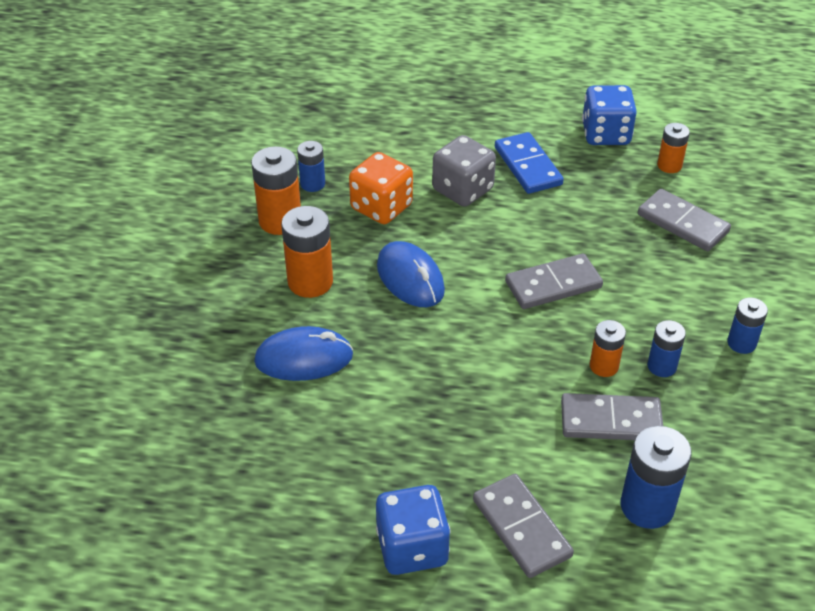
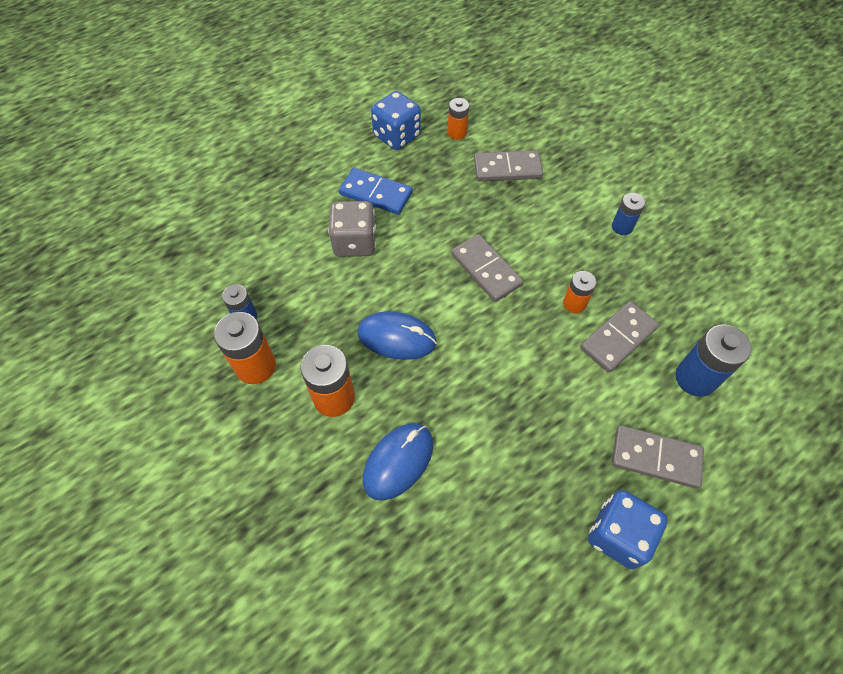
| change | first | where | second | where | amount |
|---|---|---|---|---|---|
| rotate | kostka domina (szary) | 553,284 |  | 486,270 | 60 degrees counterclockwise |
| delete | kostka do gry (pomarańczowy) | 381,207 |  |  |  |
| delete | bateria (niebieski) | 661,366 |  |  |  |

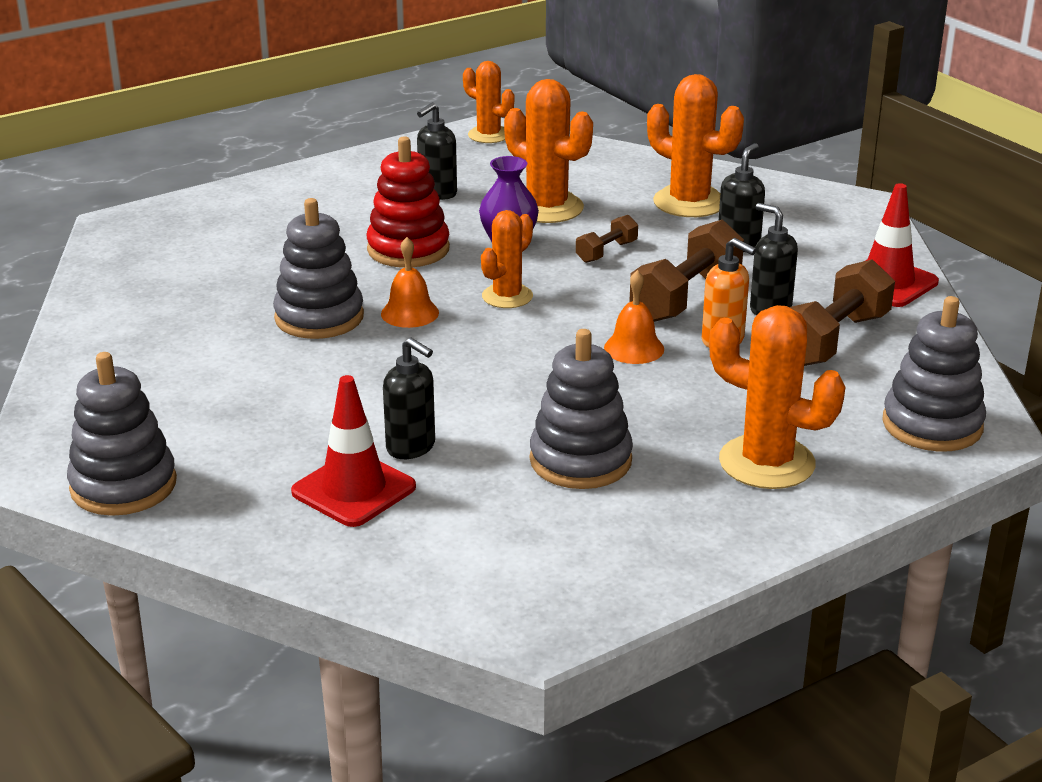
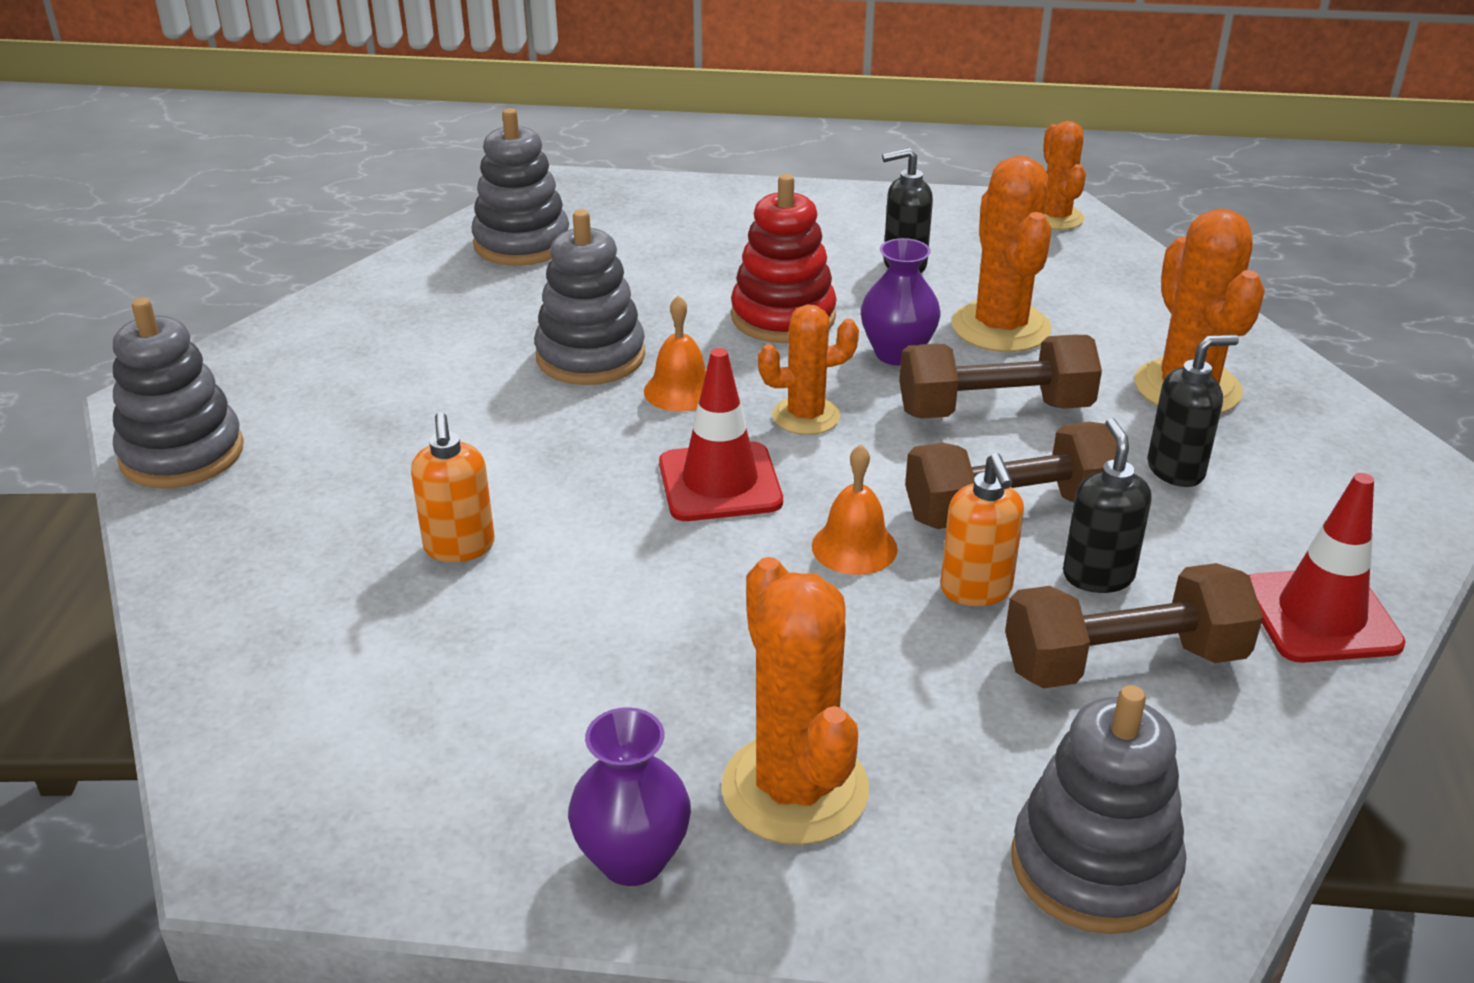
| change | first | where | second | where | amount |
|---|---|---|---|---|---|
| recolor | dozownik mydła (czarny) | 411,447 | dozownik mydła (pomarańczowy) | 459,547 |  |
| move | zabawka nakładanka (szary) | 580,460 |  | 522,244 |  |
| insert |  |  | wazon (fioletowy) | 632,859 |  |
| move | pachołek (czerwony) | 353,490 |  | 720,483 |  |
| resize | hantel (brązowy) | 606,252 |  | 994,410 | x1.91 |

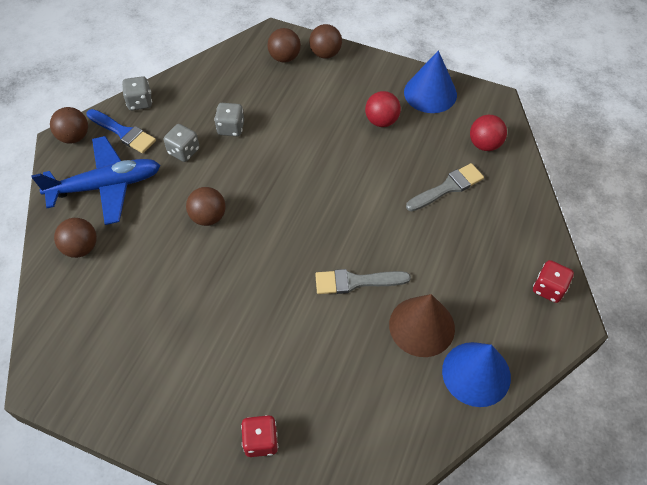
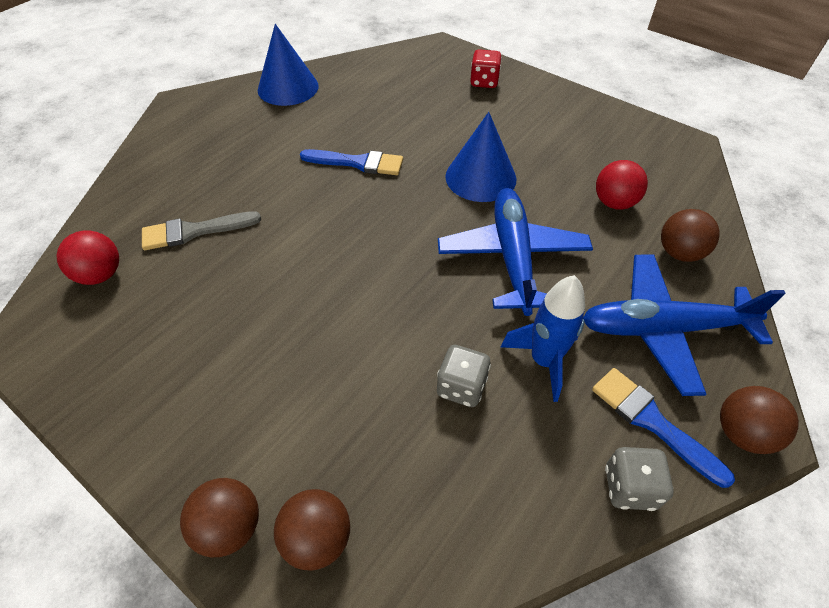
| change | first | where | second | where | amount |
|---|---|---|---|---|---|
| recolor | pędzel (szary) | 356,282 | pędzel (niebieski) | 357,163 |  |
| replace | piłka (brązowy) | 208,217 | samolot (niebieski) | 512,257 |  |
| move | stożek (niebieski) | 430,93 |  | 480,177 |  |
| replace | kostka do gry (szary) | 184,151 | rakieta (niebieski) | 544,361 |  |
| move | piłka (czerwony) | 381,121 |  | 614,203 |  |
| delete | stożek (brązowy) | 421,326 |  |  |  |
| delete | kostka do gry (czerwony) | 548,288 |  |  |  |

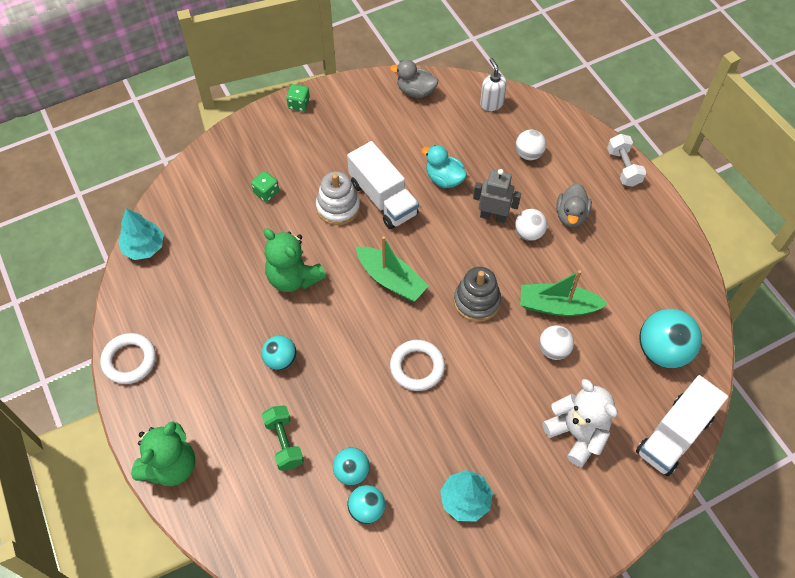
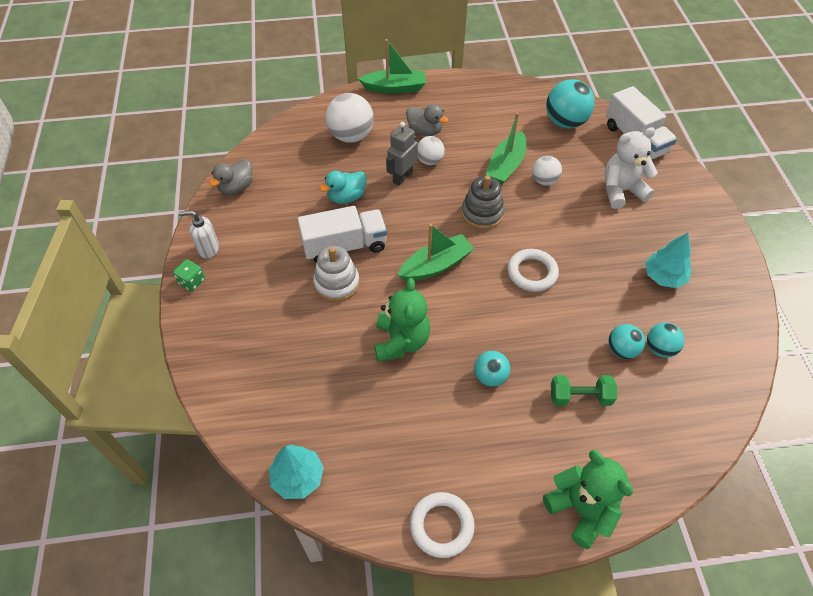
| change | first | where | second | where | amount |
|---|---|---|---|---|---|
| move | dozownik mydła (biały) | 491,103 |  | 208,249 |  |
| resize | piłka (biały) | 528,154 |  | 351,136 | x1.71 |
| replace | hantel (biały) | 623,167 | łódka (zielony) | 395,88 |  |
| rotate | miś (zielony) | 293,277 |  | 401,341 | 60 degrees counterclockwise |
| delete | kostka do gry (zielony) | 266,192 |  |  |  |

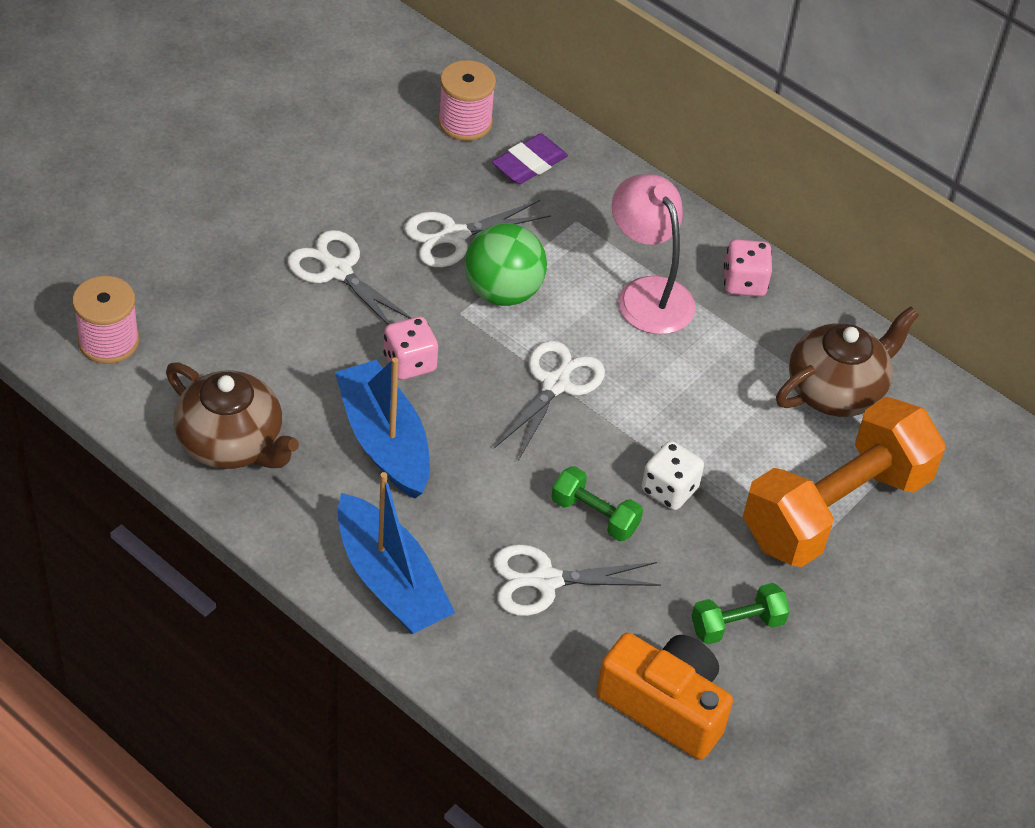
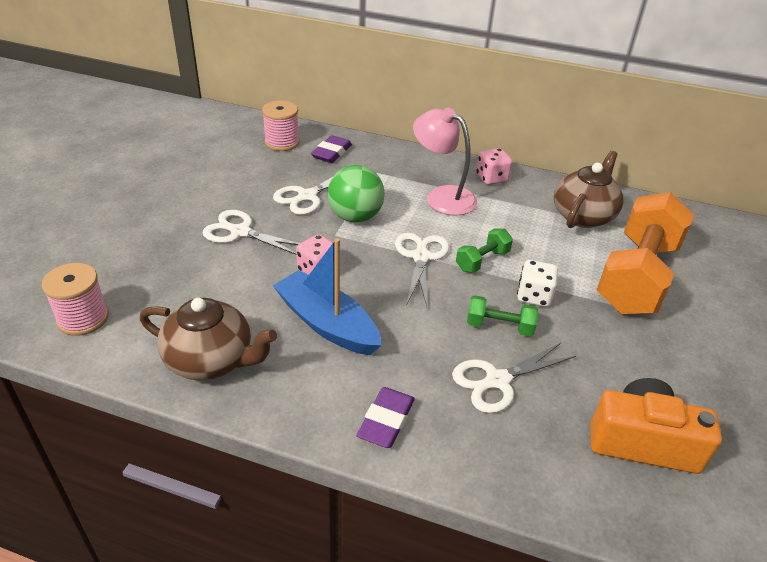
| change | first | where | second | where | amount |
|---|---|---|---|---|---|
| replace | łódka (niebieski) | 390,581 | gumka do mazania (fioletowy) | 386,421 |  |
| move | hantel (zielony) | 737,625 |  | 482,261 |  |

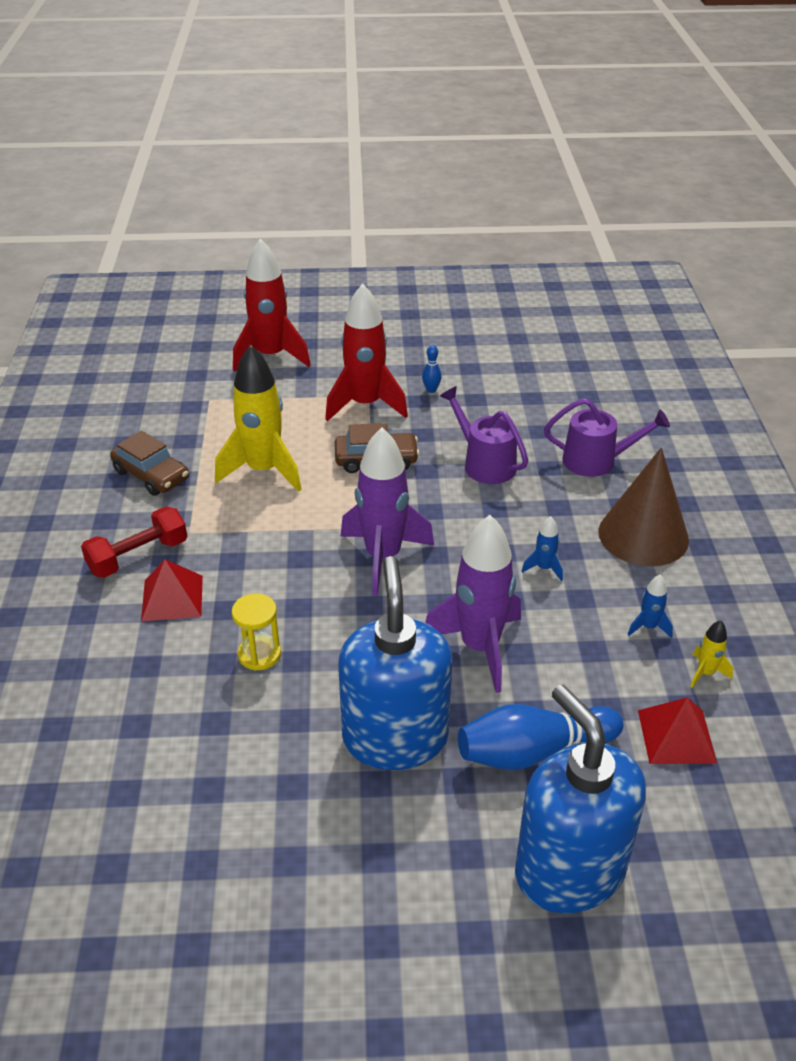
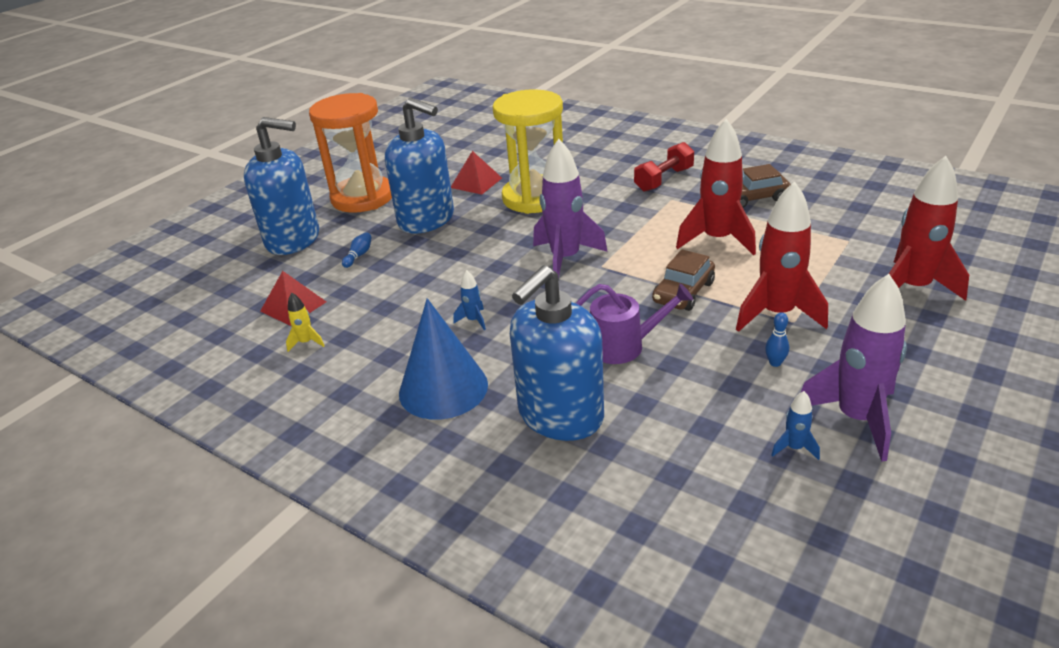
| change | first | where | second | where | amount |
|---|---|---|---|---|---|
| insert |  |  | klepsydra (pomarańczowy) | 362,198 |  |
| resize | kręgiel (niebieski) | 533,751 |  | 359,255 | x0.44 |
| recolor | stożek (brązowy) | 643,535 | stożek (niebieski) | 443,388 |  |
| move | piramida (czerwony) | 172,598 |  | 476,182 |  |
| resize | klepsydra (żółty) | 259,654 |  | 534,198 | x2.35 |
| replace | konewka (fioletowy) | 596,461 | dozownik mydła (niebieski) | 560,415 |  |
| rotate | hantel (czerwony) | 138,556 |  | 664,179 | 45 degrees clockwise |
| recolor | rakieta (żółty) | 263,471 | rakieta (czerwony) | 717,240 |  |
| move | rakieta (niebieski) | 648,627 |  | 794,448 |  |
| move | rakieta (fioletowy) | 479,647 |  | 856,419 |  |

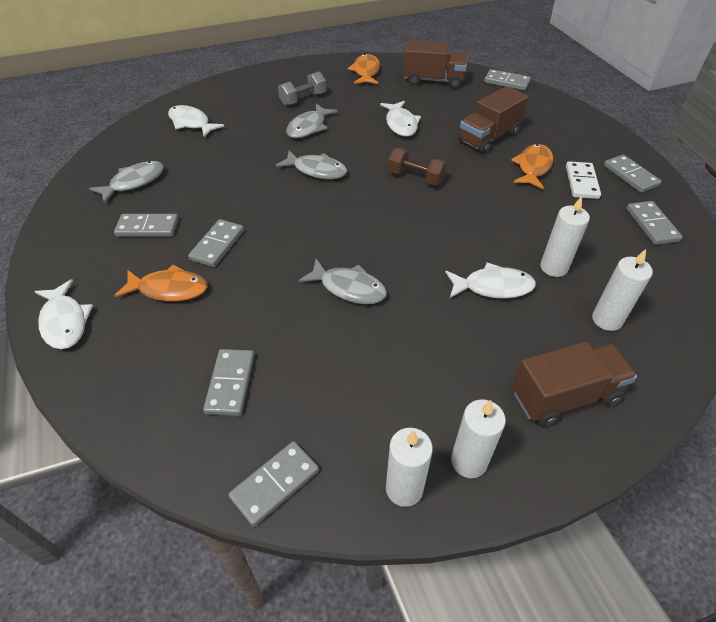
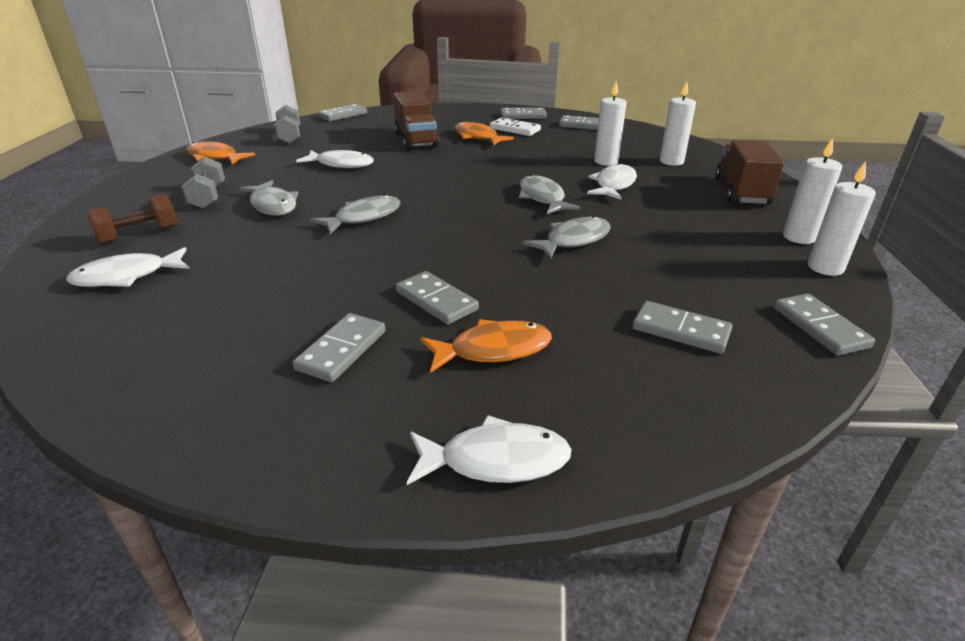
| change | first | where | second | where | amount |
|---|---|---|---|---|---|
| move | hantel (brązowy) | 415,178 |  | 139,235 |  |
| replace | ciężarówka (brązowy) | 433,80 | hantel (szary) | 289,136 |  |
| rotate | ryba (pomarańczowy) | 169,289 |  | 493,350 | 45 degrees clockwise |
| move | ryba (szary) | 134,182 |  | 542,198 |  |

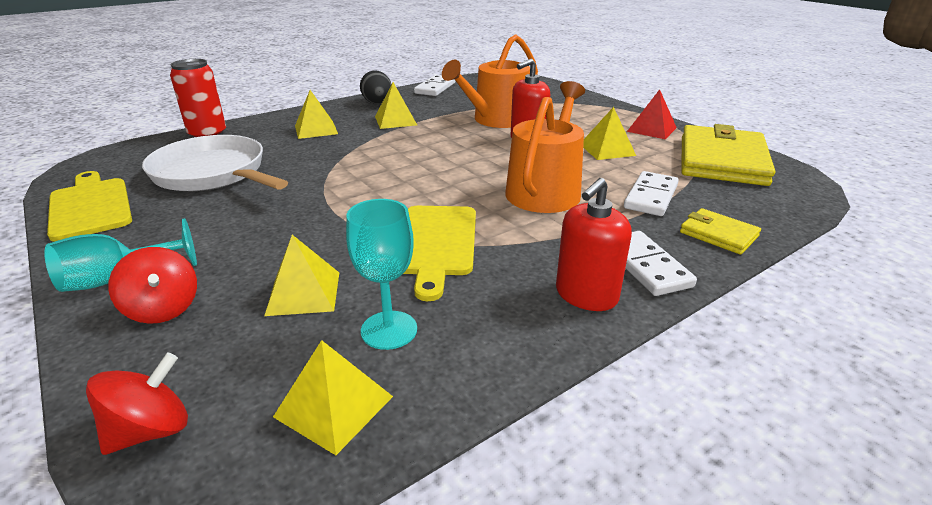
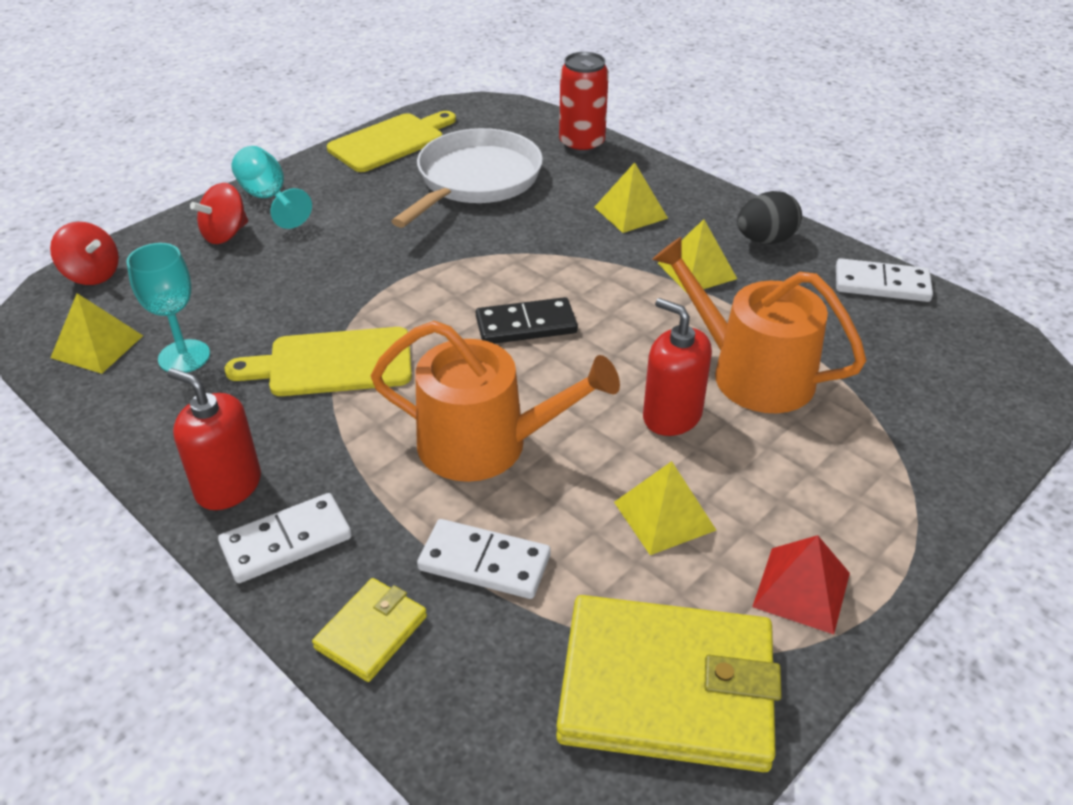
| change | first | where | second | where | amount |
|---|---|---|---|---|---|
| insert |  |  | kostka domina (czarny) | 526,325 |  |
| delete | piramida (żółty) | 304,293 |  |  |  |

